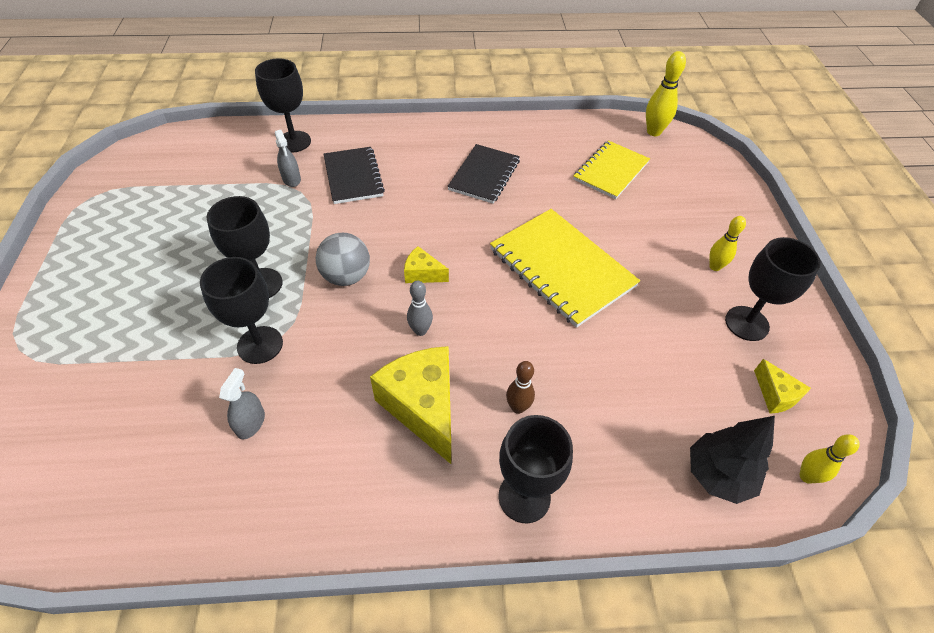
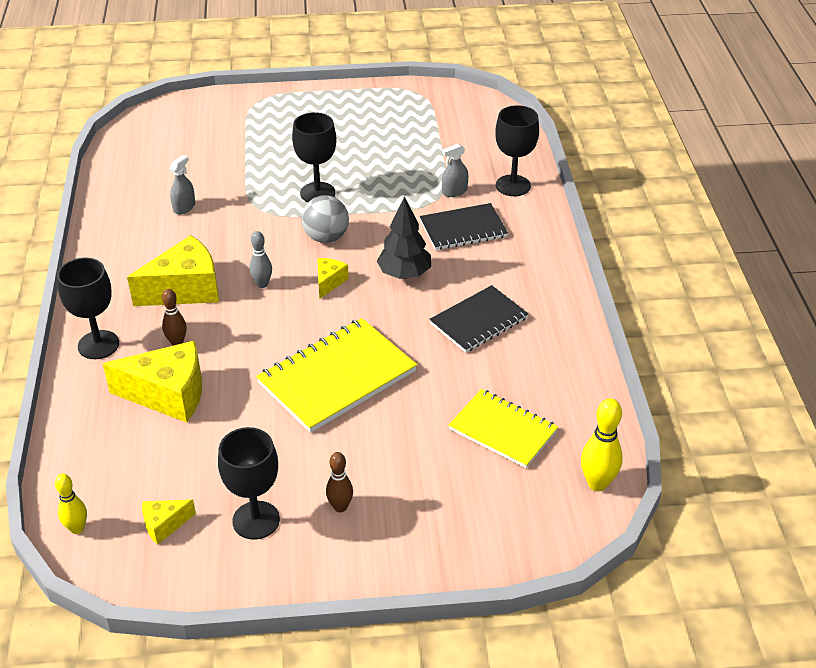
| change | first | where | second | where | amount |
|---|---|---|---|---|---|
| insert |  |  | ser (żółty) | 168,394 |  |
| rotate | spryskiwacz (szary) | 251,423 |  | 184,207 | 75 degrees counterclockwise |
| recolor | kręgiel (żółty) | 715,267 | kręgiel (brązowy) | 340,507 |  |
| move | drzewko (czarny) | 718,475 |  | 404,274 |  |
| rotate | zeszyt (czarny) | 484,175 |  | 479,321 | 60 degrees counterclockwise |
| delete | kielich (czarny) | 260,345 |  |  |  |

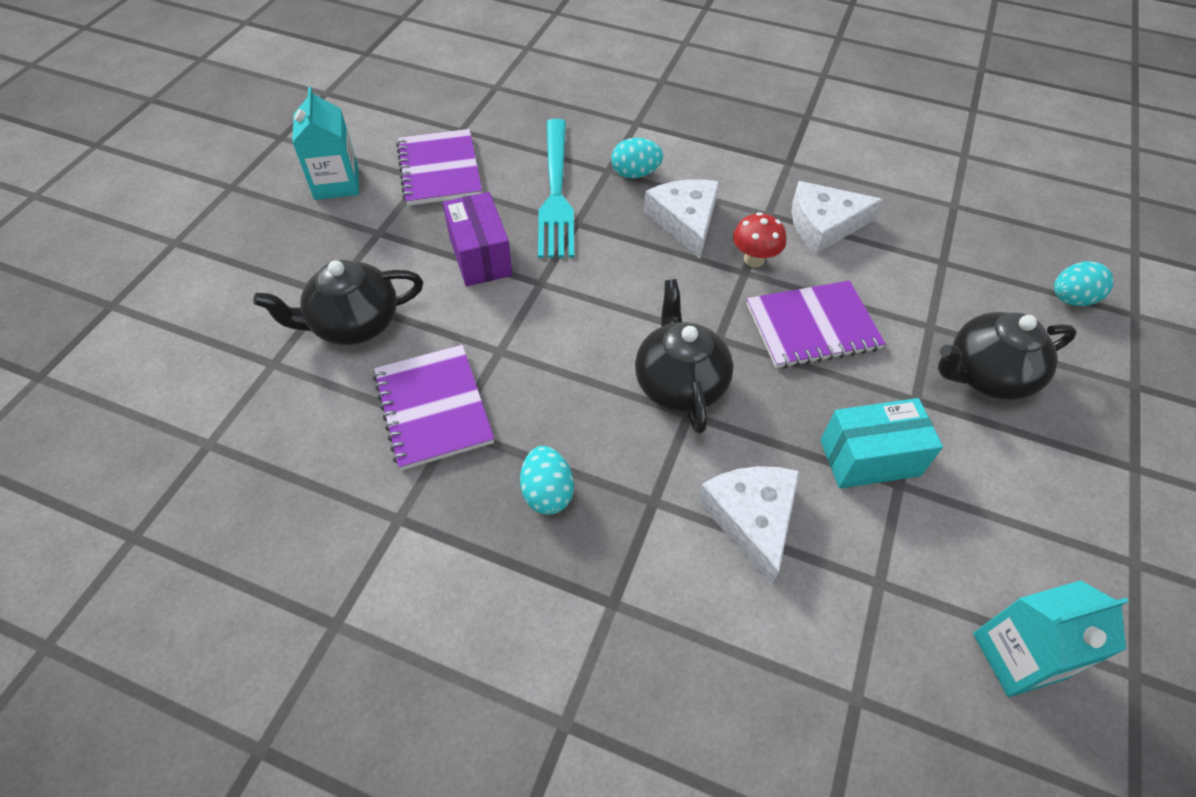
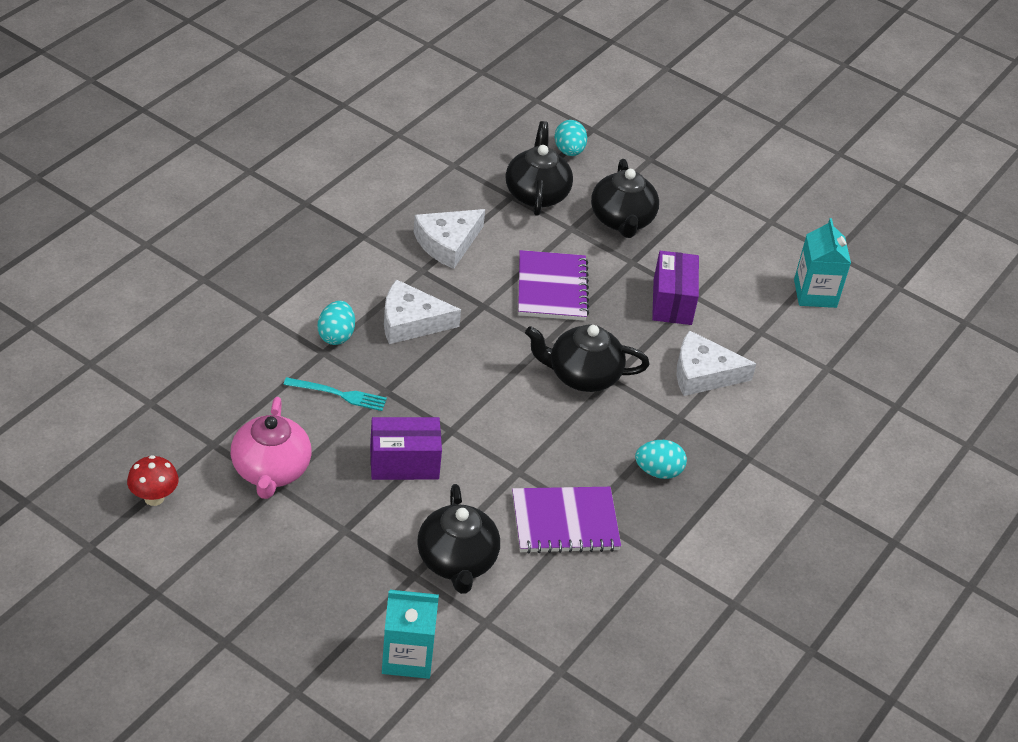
| change | first | where | second | where | amount |
|---|---|---|---|---|---|
| move | grzyb (czerwony) | 754,259 |  | 154,498 |  |
| replace | zeszyt (fioletowy) | 439,170 | imbryk (różowy) | 270,470 |  |
| resize | widelec (turkusowy) | 556,191 |  | 338,394 | x0.53 |
| move | karton mleka (turkusowy) | 336,183 |  | 408,656 |  |
| rotate | ser (biały) | 824,225 |  | 447,243 | 45 degrees clockwise |
| insert |  |  | imbryk (czarny) | 537,194 |  |
| recolor | pudełko (turkusowy) | 869,458 | pudełko (fioletowy) | 672,302 |  |

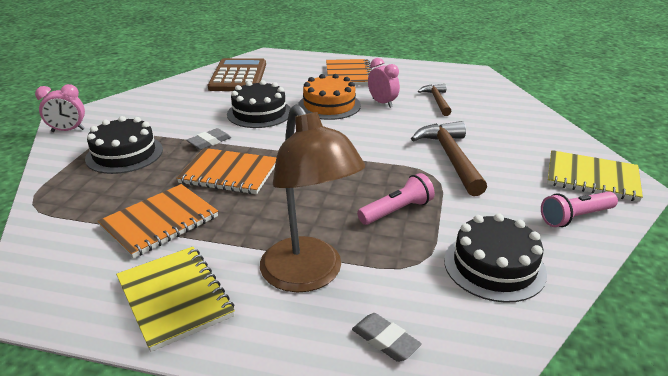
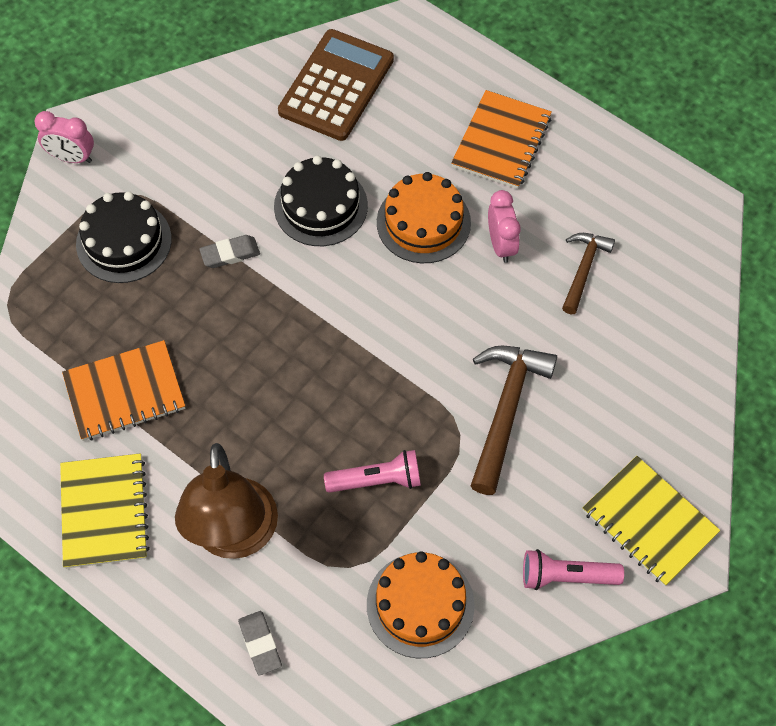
| change | first | where | second | where | amount |
|---|---|---|---|---|---|
| recolor | tort (czarny) | 494,266 | tort (pomarańczowy) | 420,605 |  |
| delete | zeszyt (pomarańczowy) | 229,173 |  |  |  |

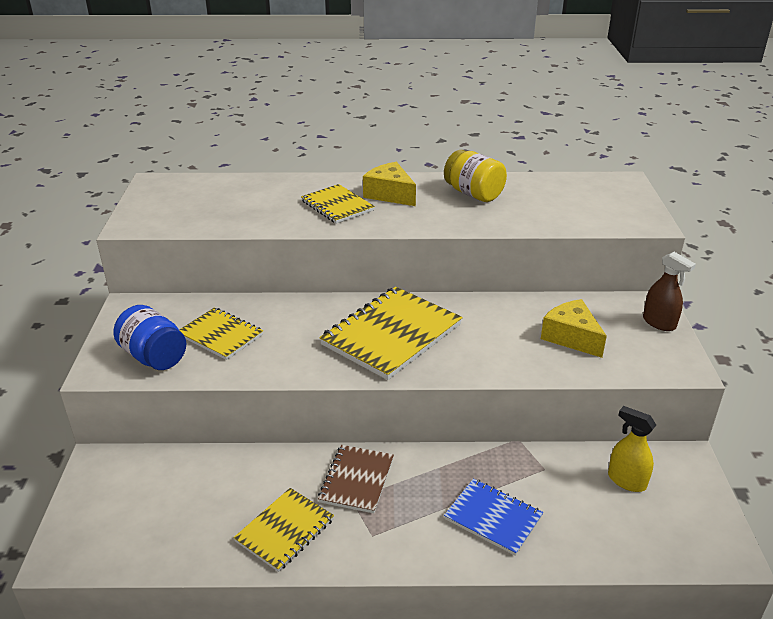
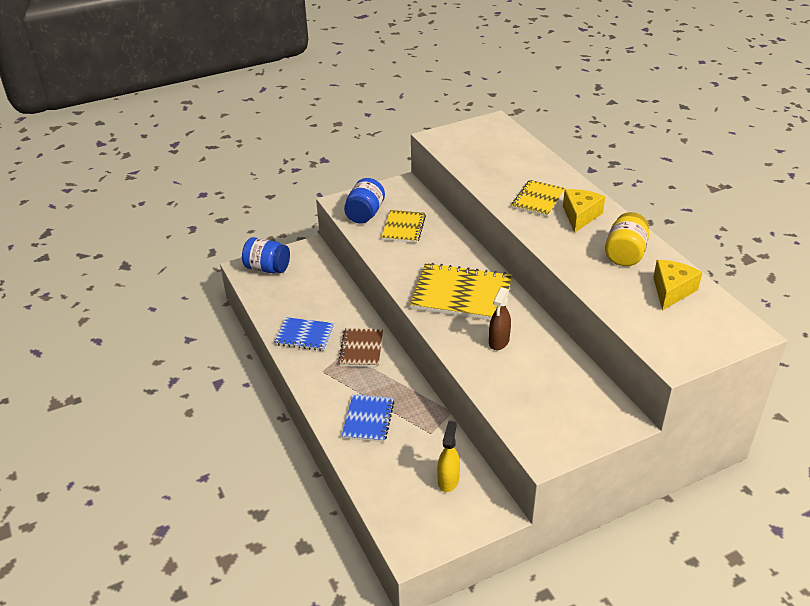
| change | first | where | second | where | amount |
|---|---|---|---|---|---|
| insert |  |  | słoik (niebieski) | 267,268 |  |
| recolor | zeszyt (żółty) | 285,530 | zeszyt (niebieski) | 305,335 |  |
| rotate | zeszyt (brązowy) | 357,480 |  | 361,349 | 75 degrees counterclockwise |
| move | spryskiwacz (brązowy) | 659,323 |  | 499,341 |  |
| move | ser (żółty) | 571,337 |  | 671,291 |  |

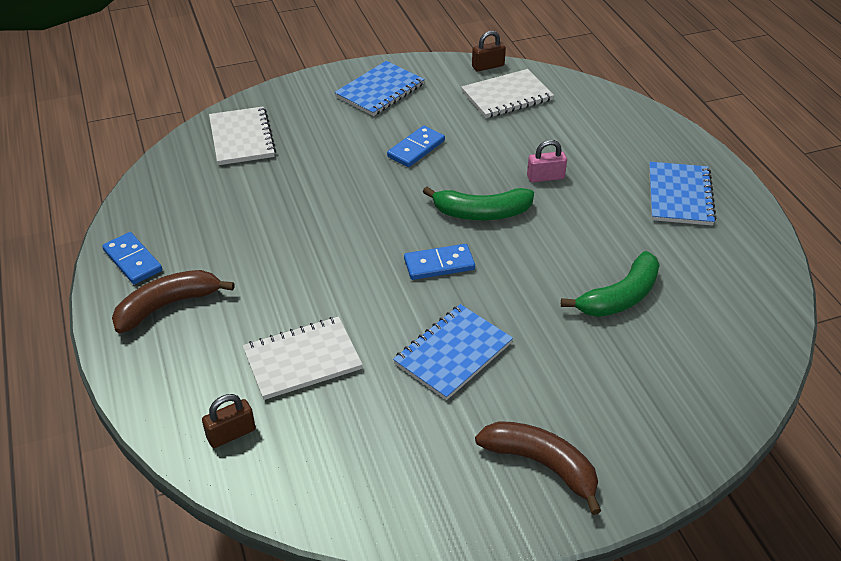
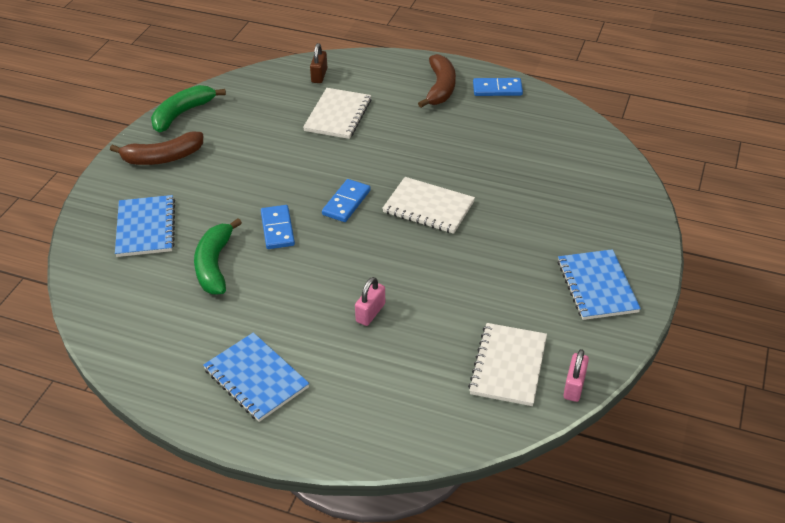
| change | first | where | second | where | amount |
|---|---|---|---|---|---|
| move | zeszyt (niebieski) | 453,353 |  | 146,228 |  |
| move | banan (zielony) | 481,213 |  | 182,114 |  |
| move | kostka domina (niebieski) | 416,149 |  | 277,229 |  |
| move | zeszyt (biały) | 242,138 |  | 428,207 |  |
| recolor | kłódka (brązowy) | 488,66 | kłódka (różowy) | 574,386 |  |

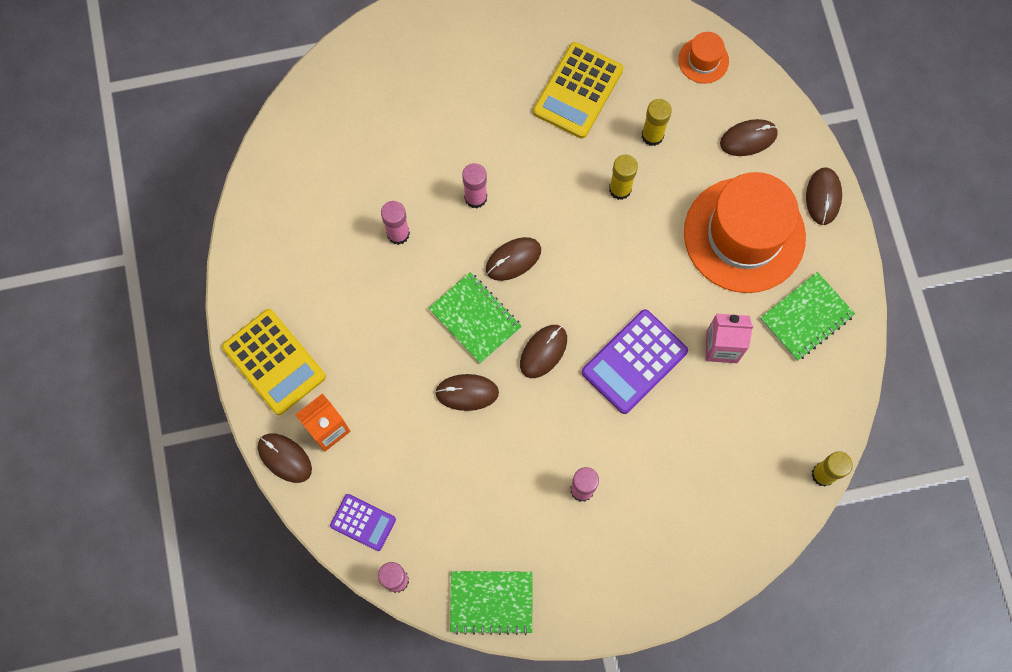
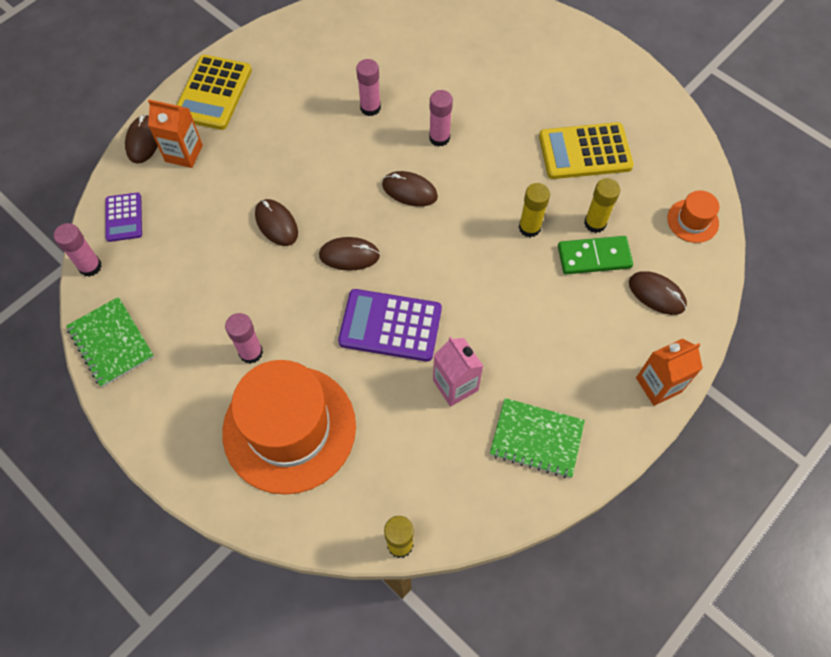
| change | first | where | second | where | amount |
|---|---|---|---|---|---|
| move | kapelusz (pomarańczowy) | 744,235 |  | 289,428 |  |
| insert |  |  | kostka domina (zielony) | 594,257 |  |
| replace | myszka (brązowy) | 823,197 | karton mleka (pomarańczowy) | 658,385 |  |
| delete | zeszyt (zielony) | 475,318 |  |  |  |

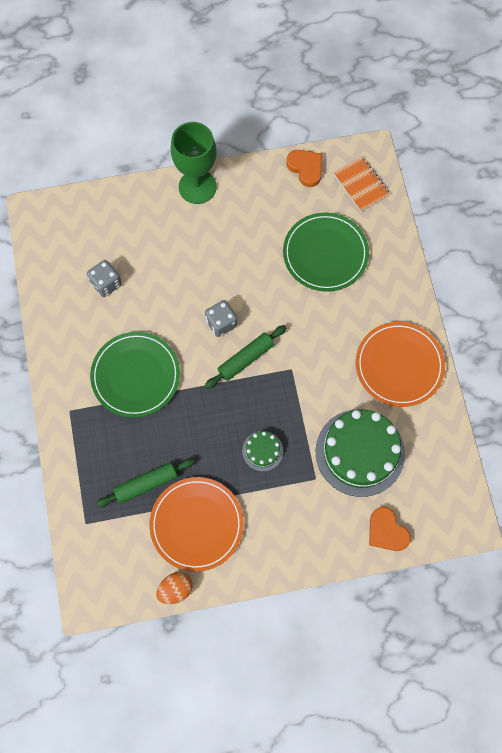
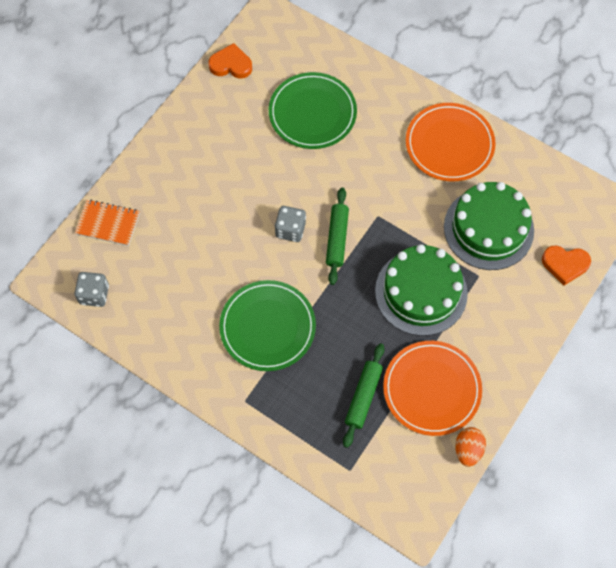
| change | first | where | second | where | amount |
|---|---|---|---|---|---|
| move | kostka do gry (szary) | 106,283 |  | 94,294 |  |
| move | zeszyt (pomarańczowy) | 361,185 |  | 108,223 |  |
| resize | tort (zielony) | 262,451 |  | 421,292 | x2.17 |
| delete | kielich (zielony) | 197,187 |  |  |  |

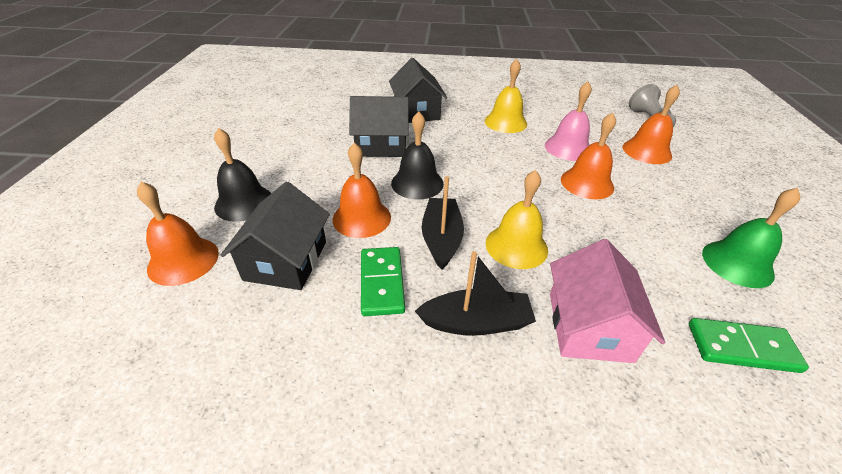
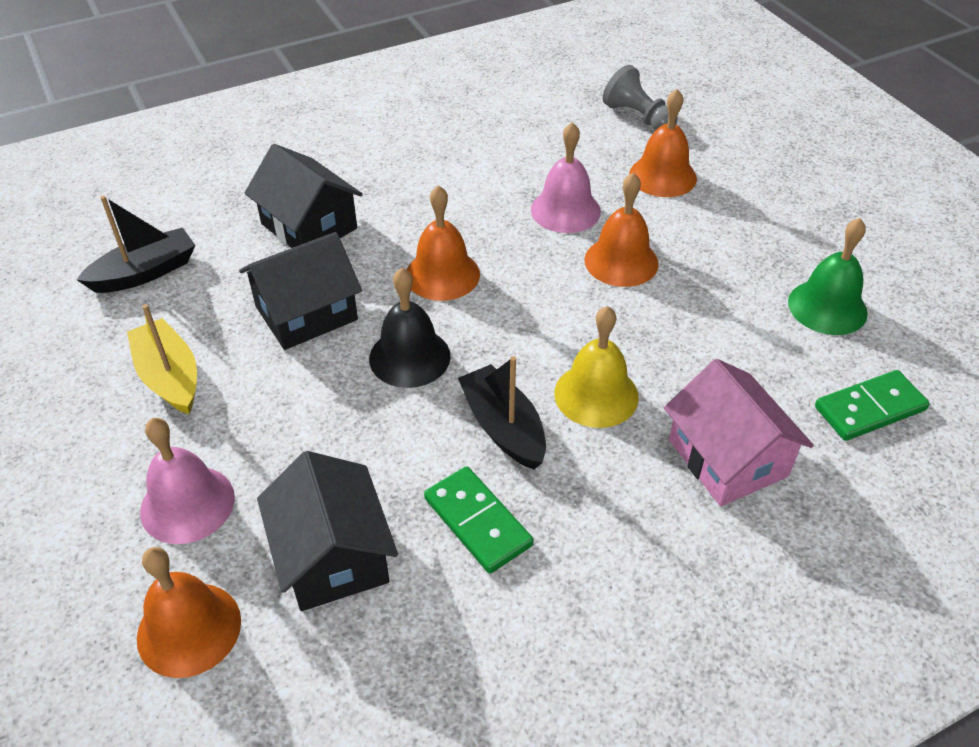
| change | first | where | second | where | amount |
|---|---|---|---|---|---|
| move | łódka (czarny) | 476,322 |  | 145,272 |  |
| insert |  |  | łódka (żółty) | 169,377 |  |
| recolor | dzwonek (czarny) | 244,203 | dzwonek (różowy) | 187,504 |  |
| move | dzwonek (pomarańczowy) | 361,218 |  | 442,274 |  |
| delete | dzwonek (żółty) | 505,122 |  |  |  |

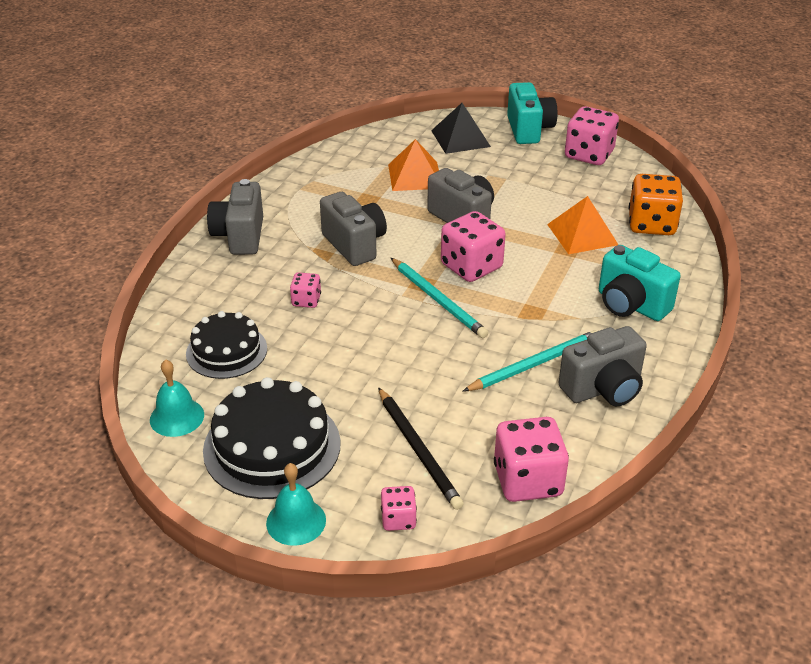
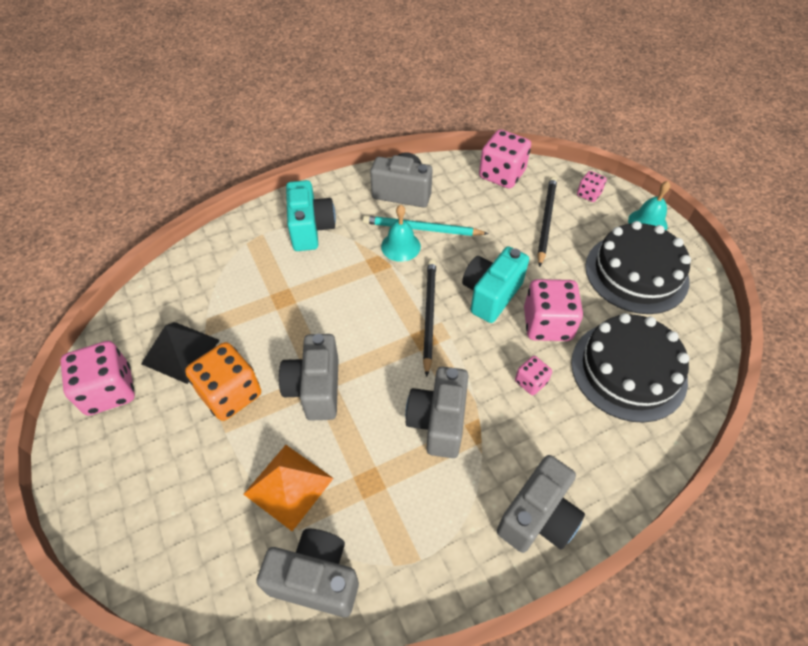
| change | first | where | second | where | amount |
|---|---|---|---|---|---|
| move | piramida (czarny) | 460,138 |  | 181,352 |  |
| move | kostka do gry (pomarańczowy) | 651,224 |  | 230,394 |  |
| insert |  |  | aparat fotograficzny (szary) | 316,579 |  |
| move | dzwonek (turkusowy) | 177,417 |  | 400,246 |  |
| recolor | ołówek (turkusowy) | 438,300 | ołówek (czarny) | 429,315 |  |
| move | aparat fotograficzny (turkusowy) | 529,130 |  | 491,295 |  |
| move | kostka do gry (różowy) | 471,267 |  | 547,324 |  |
| resize | tort (czarny) | 226,351 |  | 628,370 | x1.53 |
| delete | piramida (pomarańczowy) | 582,234 |  |  |  |

